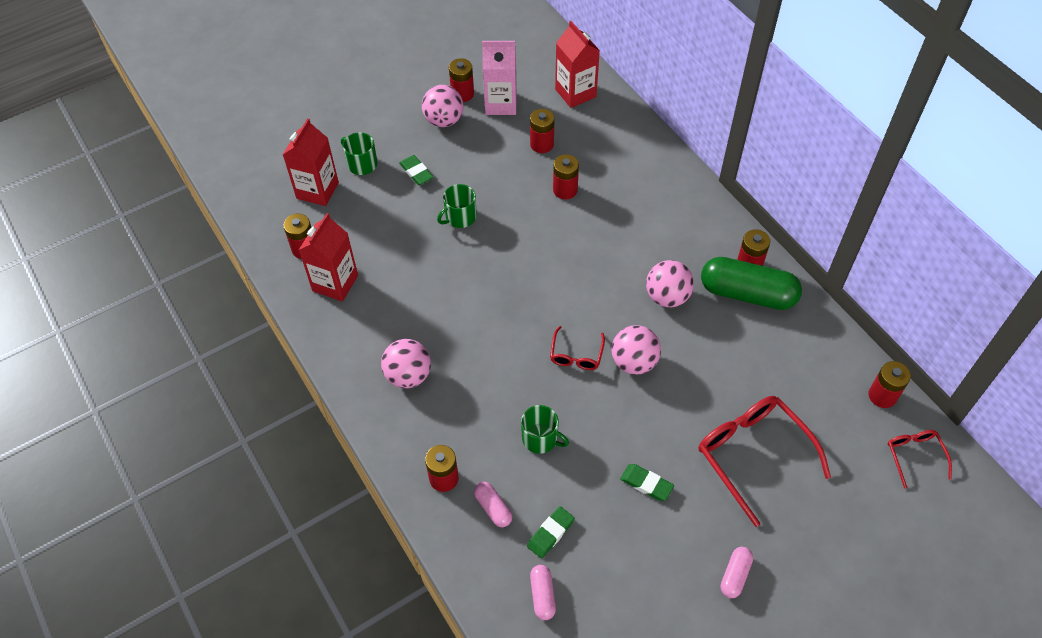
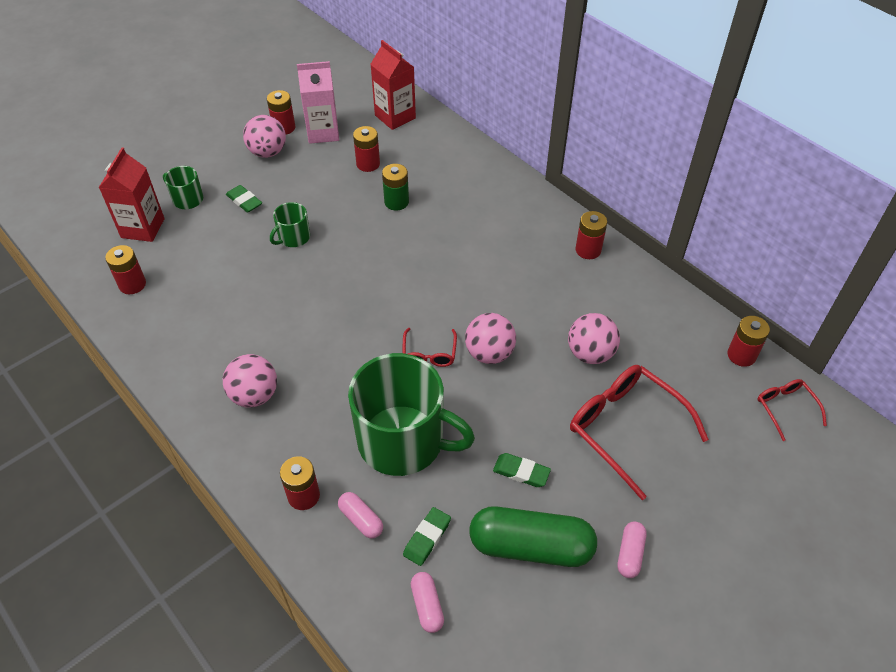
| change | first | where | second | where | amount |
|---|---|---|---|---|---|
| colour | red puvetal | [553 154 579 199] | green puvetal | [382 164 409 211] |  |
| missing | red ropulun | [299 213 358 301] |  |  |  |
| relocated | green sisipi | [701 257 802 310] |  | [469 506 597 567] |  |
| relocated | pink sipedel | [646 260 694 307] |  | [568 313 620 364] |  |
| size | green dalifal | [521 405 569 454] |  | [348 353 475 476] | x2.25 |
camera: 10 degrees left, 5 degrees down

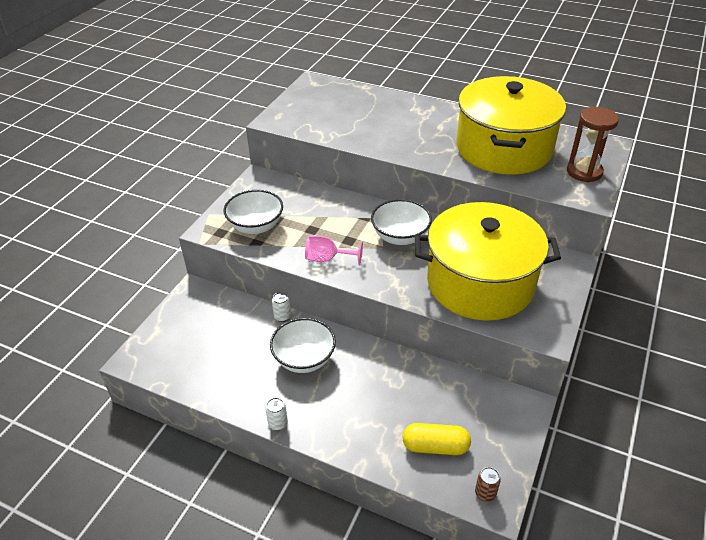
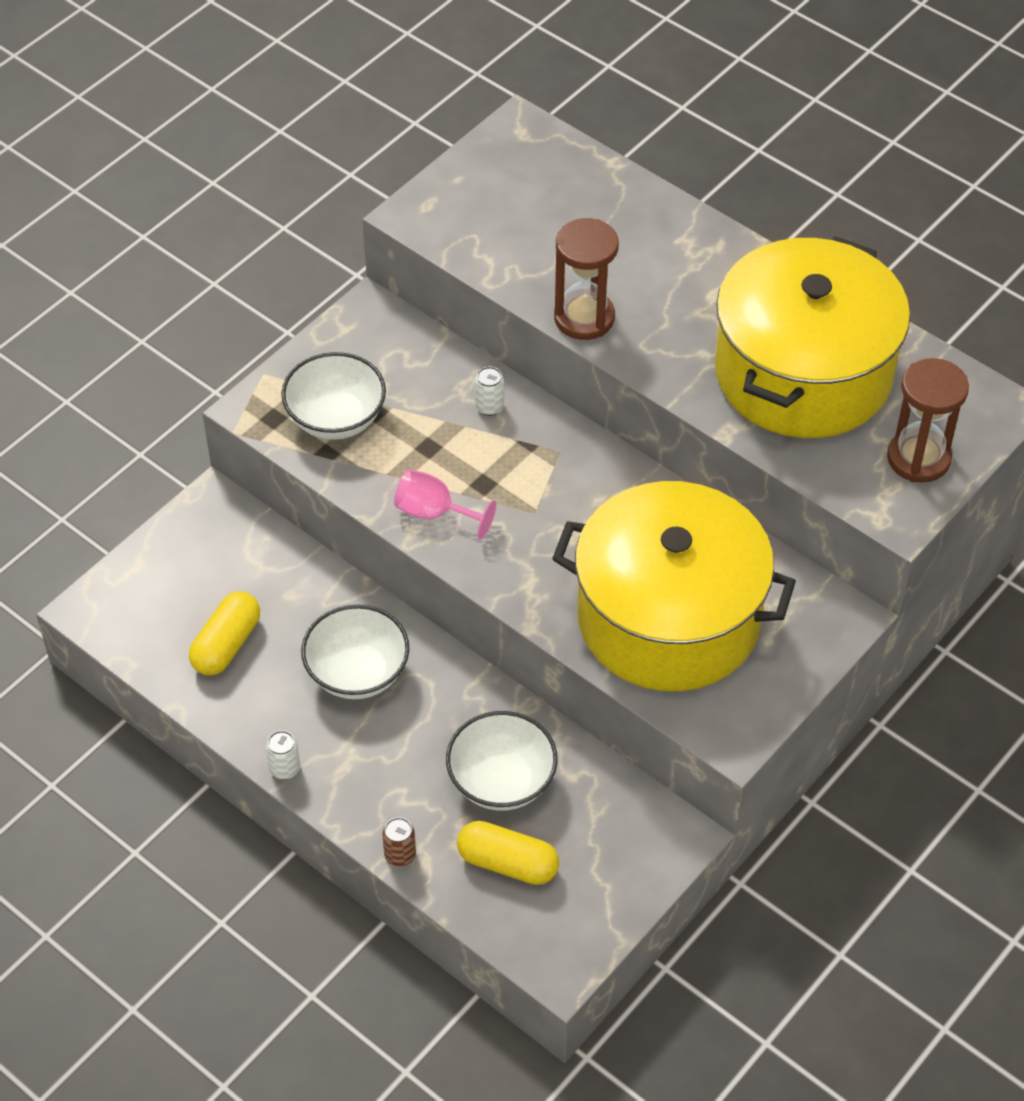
| change | first | where | second | where | amount |
|---|---|---|---|---|---|
| relocated | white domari | [371 199 432 245] |  | [446 711 558 811] |  |
| relocated | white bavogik | [272 292 291 322] |  | [475 366 504 416] |  |
| relocated | brown bavogik | [475 467 501 502] |  | [382 817 416 867] |  |
| appeared |  |  | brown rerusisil | [554 218 619 340] |  |
| appeared |  |  | yellow sisipi | [189 591 260 676] |  |
camera: 15 degrees right, 10 degrees up

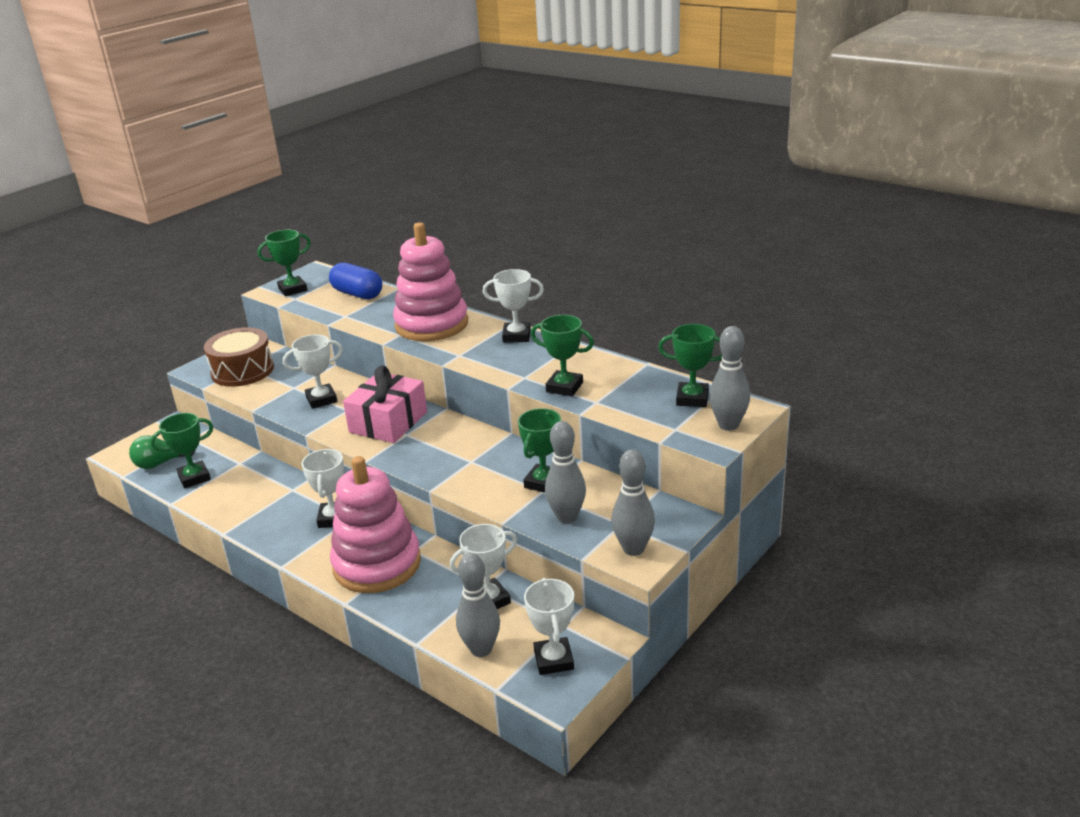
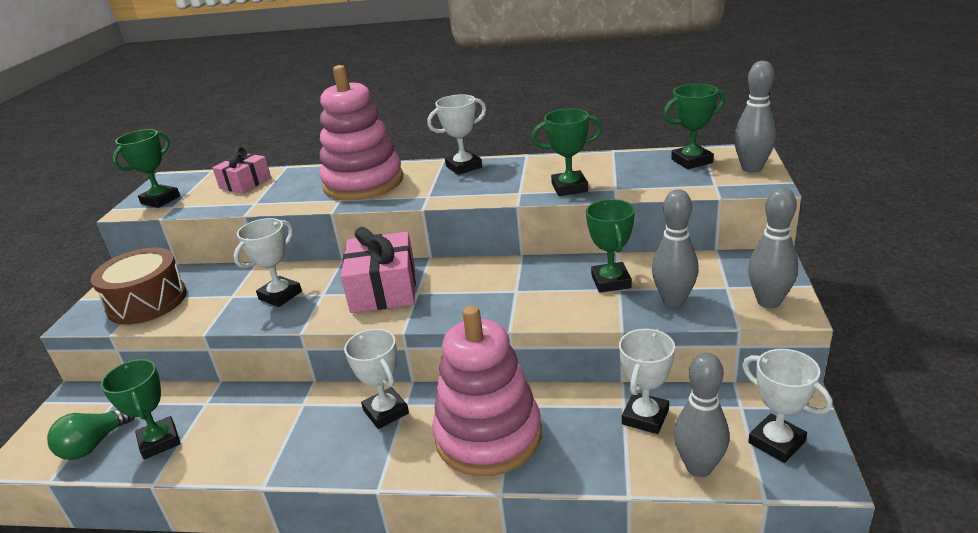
| change | first | where | second | where | amount |
|---|---|---|---|---|---|
| exchanged | blue sisipi | [329 263 382 299] | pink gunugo | [213 147 271 194] |  |
| spun | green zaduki | [150 413 213 488] |  | [101 359 180 460] | 60 degrees counterclockwise |
camera: 30 degrees left, 0 degrees up

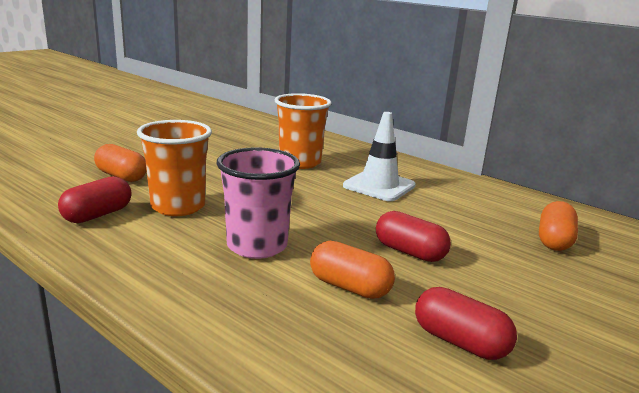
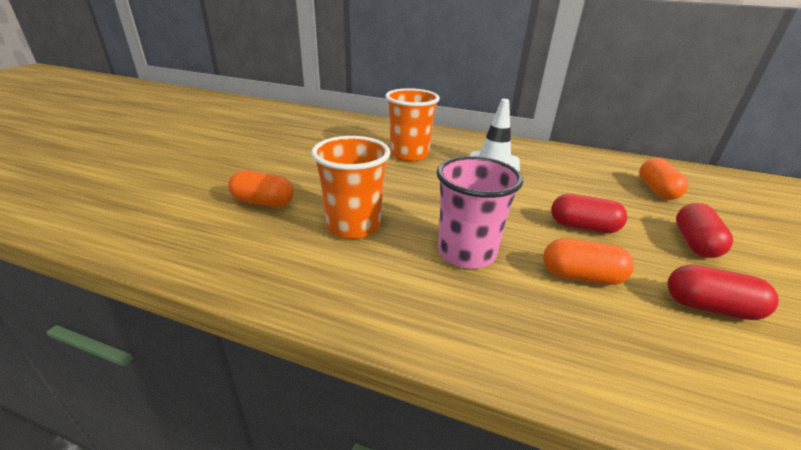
| change | first | where | second | where | amount |
|---|---|---|---|---|---|
| relocated | red sisipi | [58 176 132 223] |  | [676 203 733 258] |  |
camera: 20 degrees left, 10 degrees up

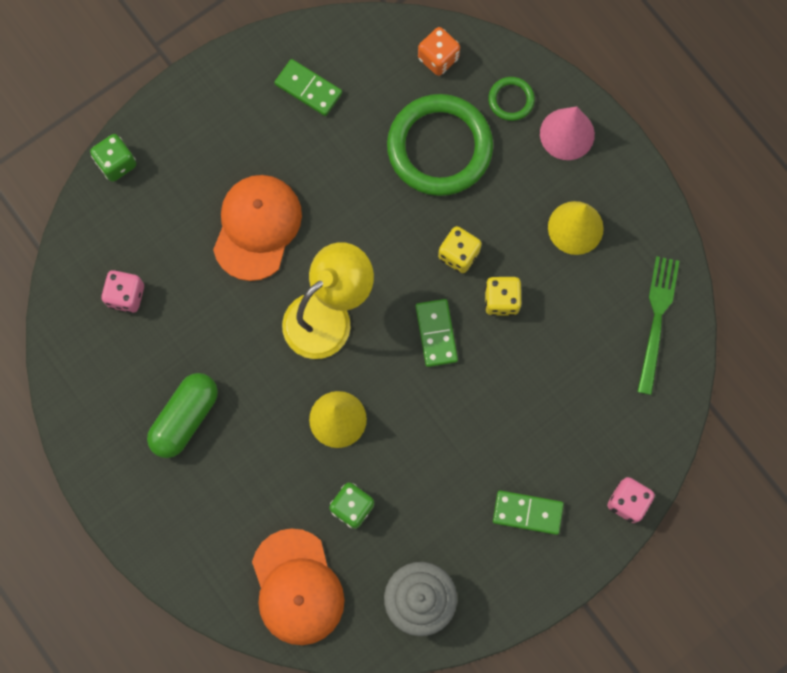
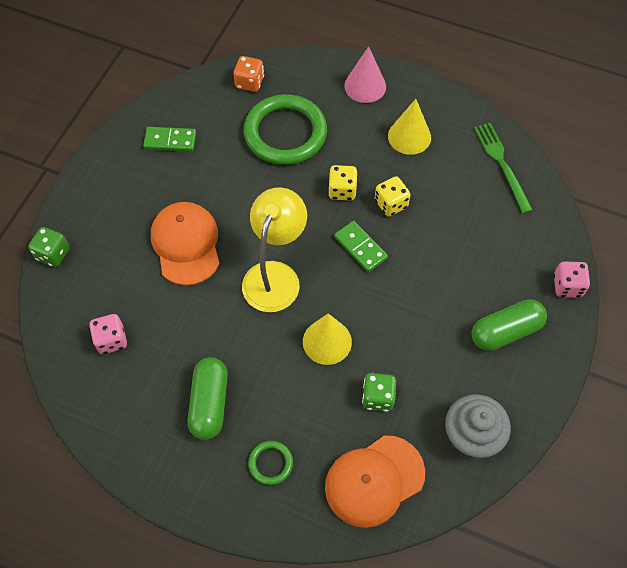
| change | first | where | second | where | amount |
|---|---|---|---|---|---|
| relocated | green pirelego | [488 77 535 121] |  | [248 441 293 485] |  |
| exchanged | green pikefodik | [493 490 564 535] | green sisipi | [472 299 547 351] |  |
| spun | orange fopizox | [252 528 345 645] |  | [325 435 425 528] | 105 degrees clockwise |
camera: 30 degrees left, 15 degrees down

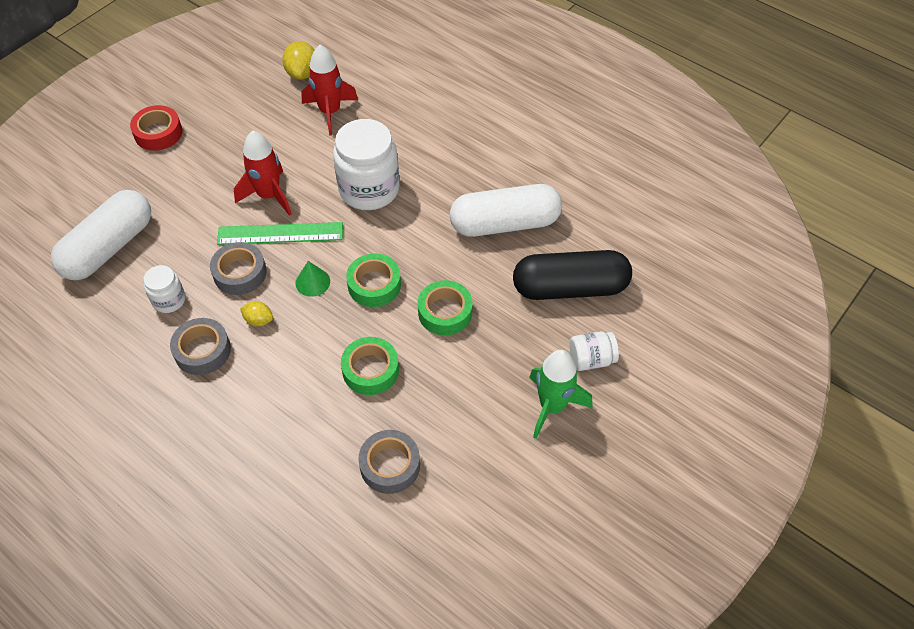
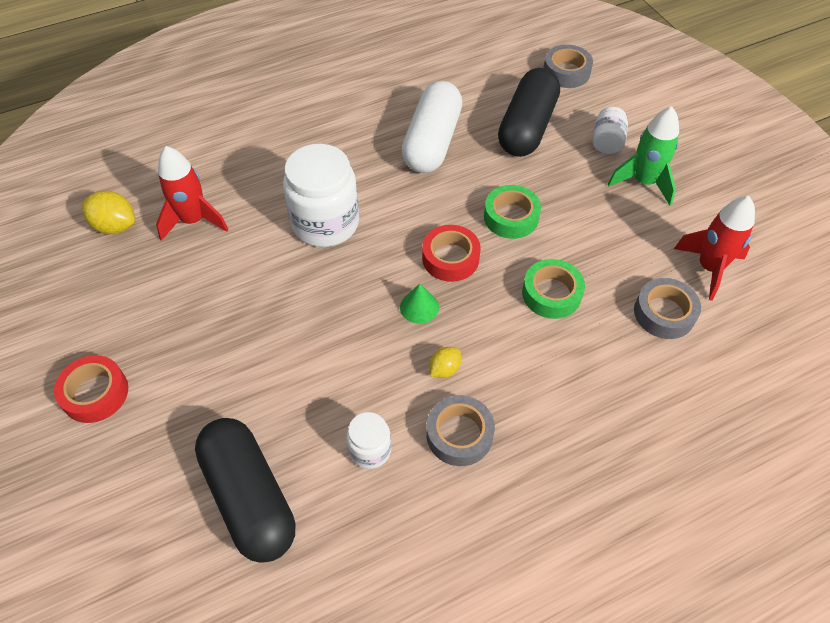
| change | first | where | second | where | amount |
|---|---|---|---|---|---|
| relocated | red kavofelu | [234 130 292 216] |  | [674 196 755 301] |  |
| colour | white sisipi | [51 190 151 280] | black sisipi | [195 418 296 563] |  |
| missing | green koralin | [217 222 343 245] |  |  |  |
| relocated | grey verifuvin | [210 242 267 295] |  | [543 45 593 88] |  |
| colour | green verifuvin | [346 254 401 307] | red verifuvin | [422 225 481 282] |  |
camera: 65 degrees left, 0 degrees up

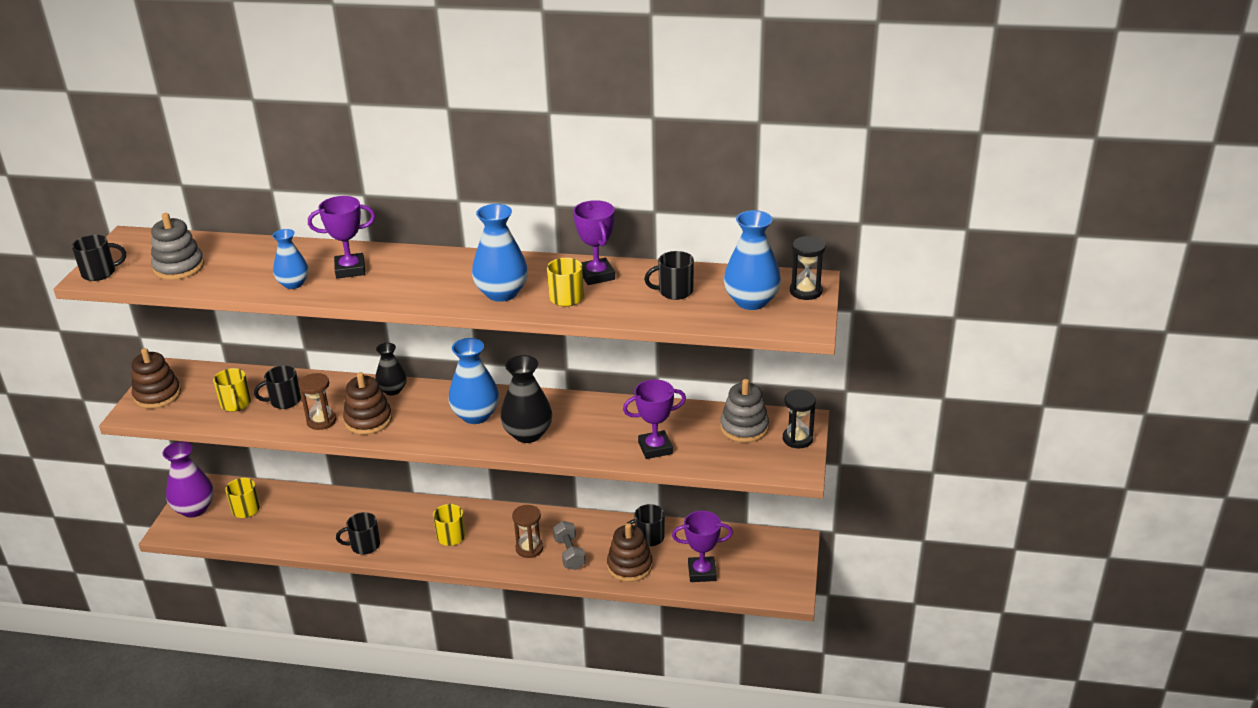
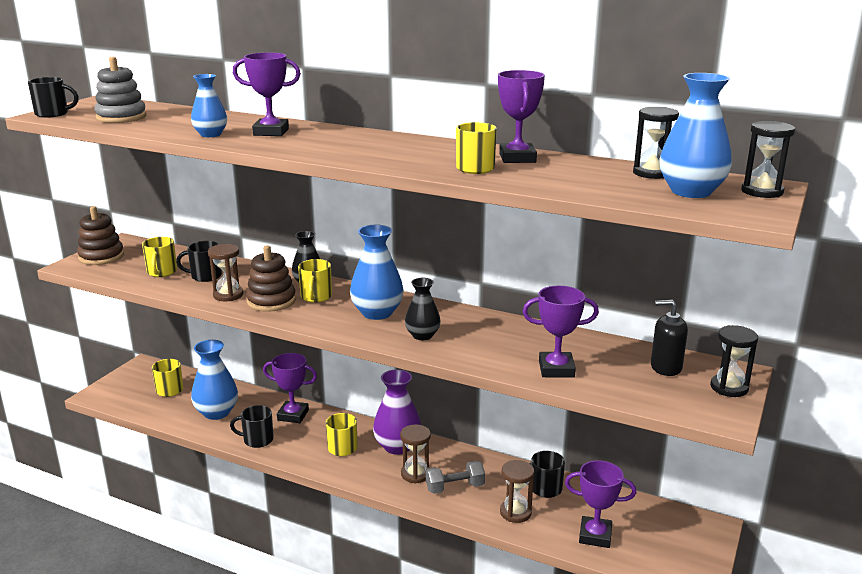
| change | first | where | second | where | amount |
|---|---|---|---|---|---|
| relocated | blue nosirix | [472 204 528 302] |  | [191 340 238 420] |  |
| missing | black dalifal | [644 251 694 300] |  |  |  |
| size | black nosirix | [501 355 552 443] |  | [405 278 440 340] | x0.63 |
| exchanged | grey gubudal | [720 379 769 443] | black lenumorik | [651 300 688 376] |  |
| relocated | purple nosirix | [162 442 214 518] |  | [373 369 421 455] |  |
| spun | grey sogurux | [553 521 586 570] |  | [426 461 485 494] | 75 degrees clockwise |
| exchanged | brown gubudal | [607 523 652 582] | brown rerusisil | [500 460 534 523] |  |
| appeared |  |  | black rerusisil | [633 107 679 179] |  |
| appeared |  |  | yellow dalifal | [298 259 332 303] |  |
| appeared |  |  | purple zaduki | [263 353 317 423] |  |
camera: 15 degrees right, 10 degrees down

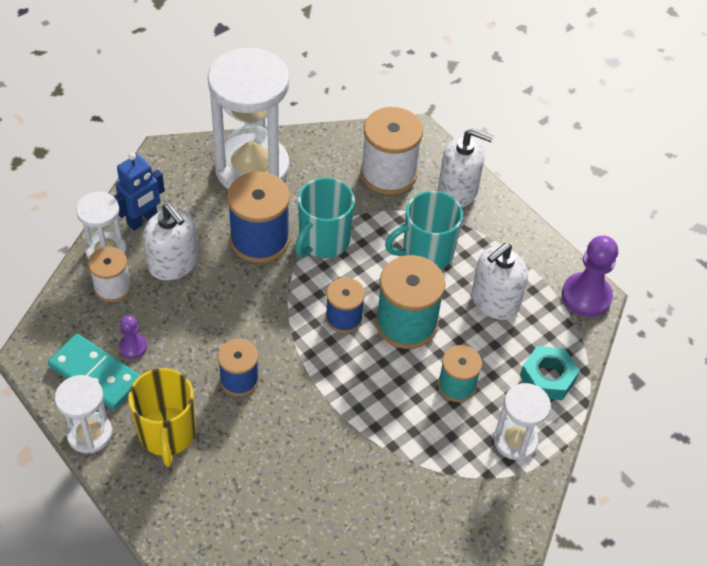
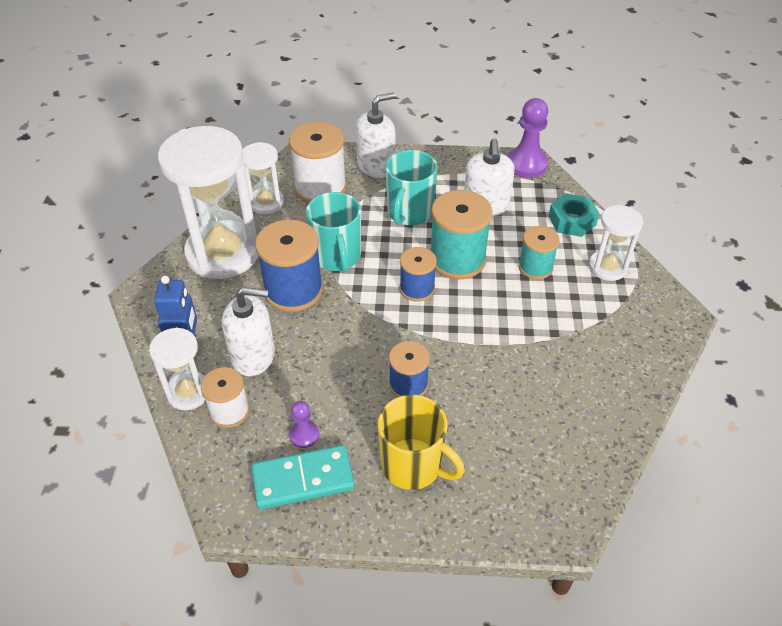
| change | first | where | second | where | amount |
|---|---|---|---|---|---|
| relocated | white rerusisil | [55 375 112 454] |  | [242 142 284 214] |  |
camera: 45 degrees left, 5 degrees down

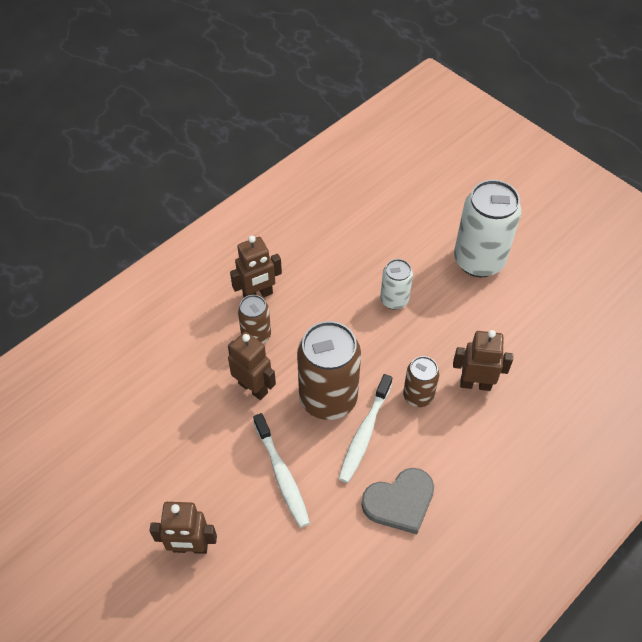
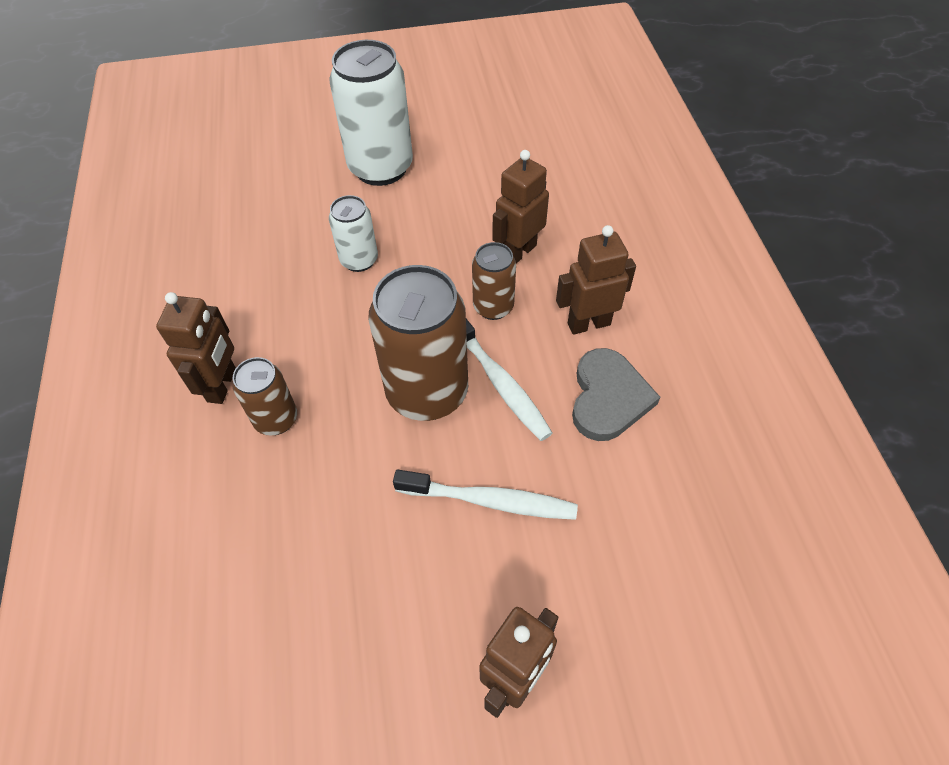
| change | first | where | second | where | amount |
|---|---|---|---|---|---|
| relocated | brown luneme | [228 332 276 400] |  | [556 225 636 335] |  |
camera: 55 degrees left, 0 degrees up

